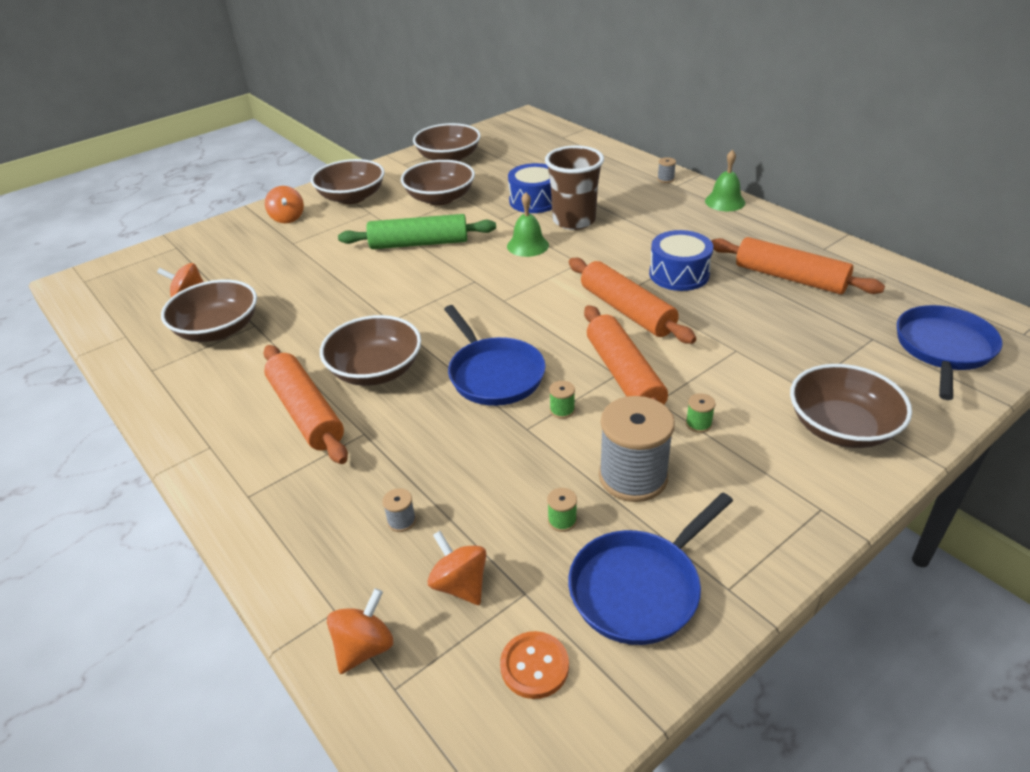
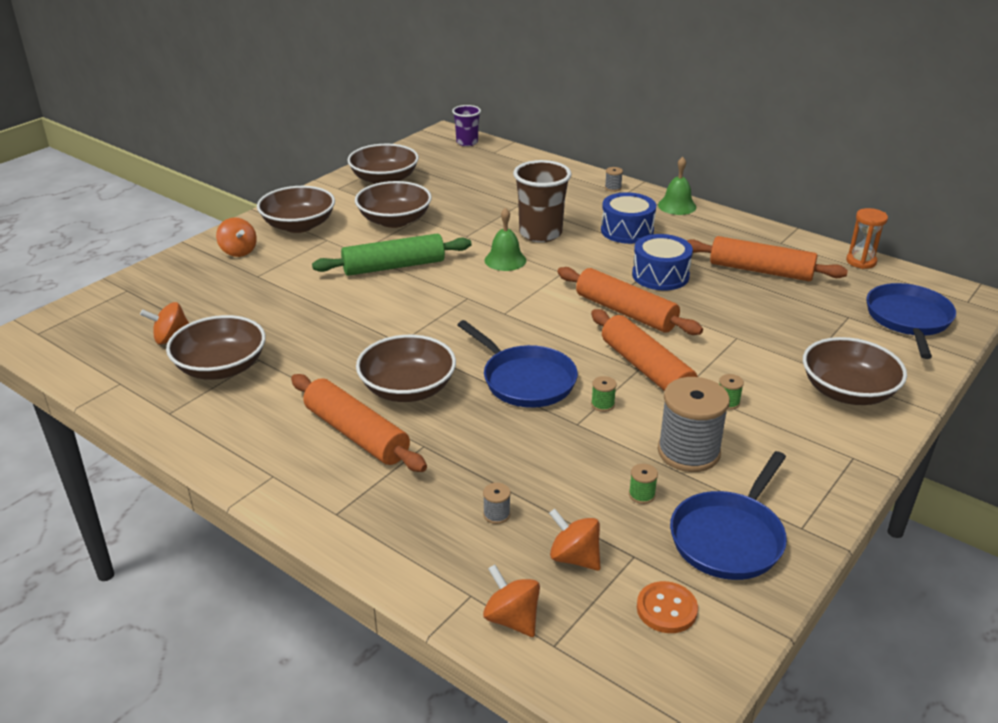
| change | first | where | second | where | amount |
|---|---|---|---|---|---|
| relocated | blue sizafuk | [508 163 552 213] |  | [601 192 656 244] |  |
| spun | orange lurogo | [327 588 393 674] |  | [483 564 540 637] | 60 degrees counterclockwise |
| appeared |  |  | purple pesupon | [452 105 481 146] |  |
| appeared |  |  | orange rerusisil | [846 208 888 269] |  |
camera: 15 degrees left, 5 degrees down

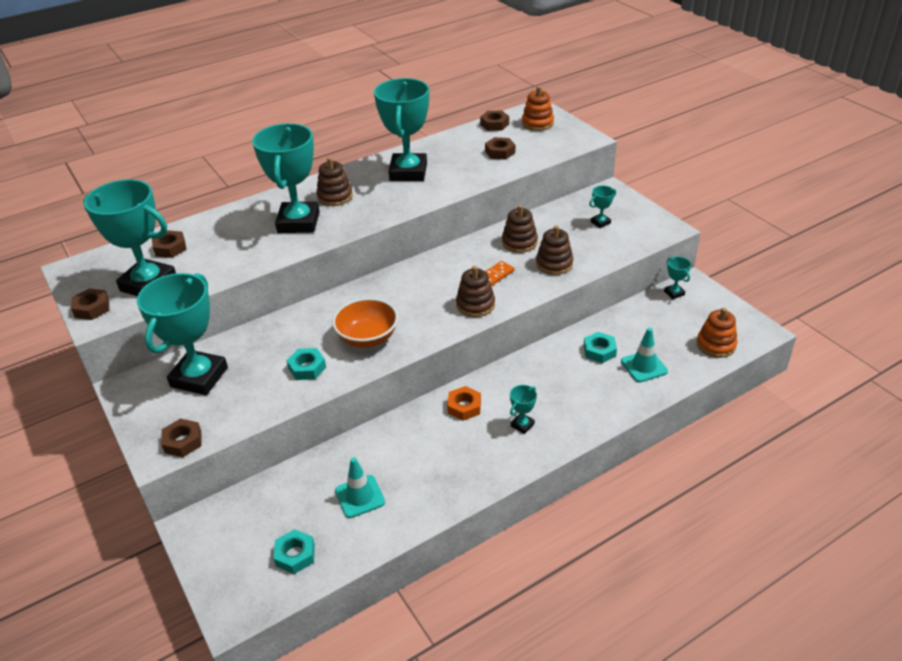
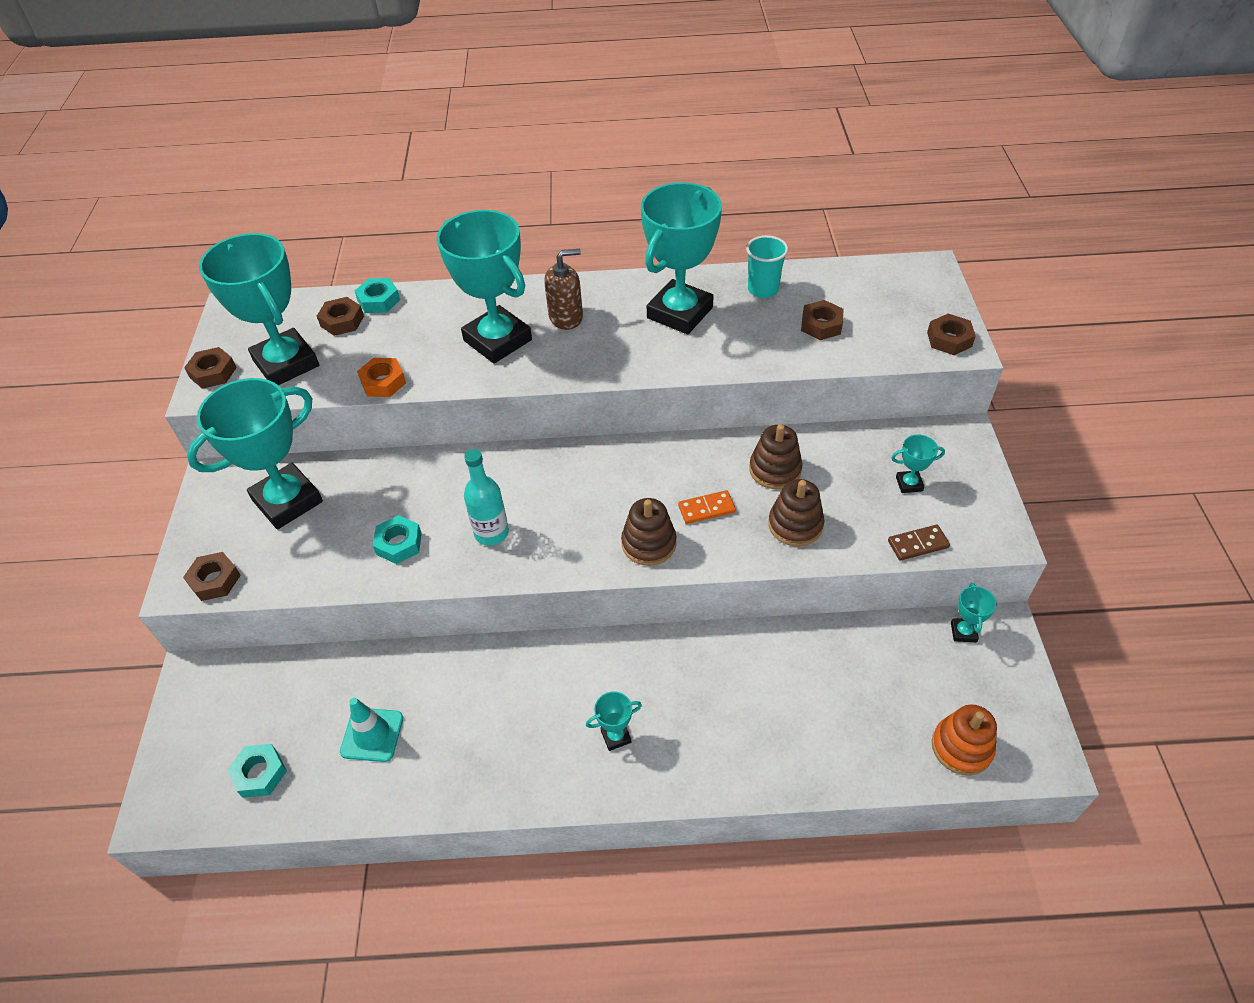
| change | first | where | second | where | amount |
|---|---|---|---|---|---|
| missing | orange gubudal | [522 86 554 131] |  |  |  |
| relocated | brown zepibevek | [480 110 509 131] |  | [927 314 976 355] |  |
| spun | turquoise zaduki | [252 123 320 233] |  | [437 210 532 364] | 75 degrees counterclockwise |
| exchanged | brown gubudal | [316 157 353 206] | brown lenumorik | [544 249 583 330] |  |
| exchanged | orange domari | [332 298 398 348] | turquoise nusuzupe | [464 449 509 546] |  |
| missing | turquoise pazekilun | [621 328 668 382] |  |  |  |
| relocated | turquoise zepibevek | [584 332 617 363] |  | [355 278 400 313] |  |
| relocated | orange zepibevek | [447 386 481 421] |  | [357 358 406 397] |  |
| appeared |  |  | turquoise pesupon | [746 235 788 298] |  |
| appeared |  |  | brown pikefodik | [888 525 950 561] |  |
camera: 30 degrees right, 10 degrees up

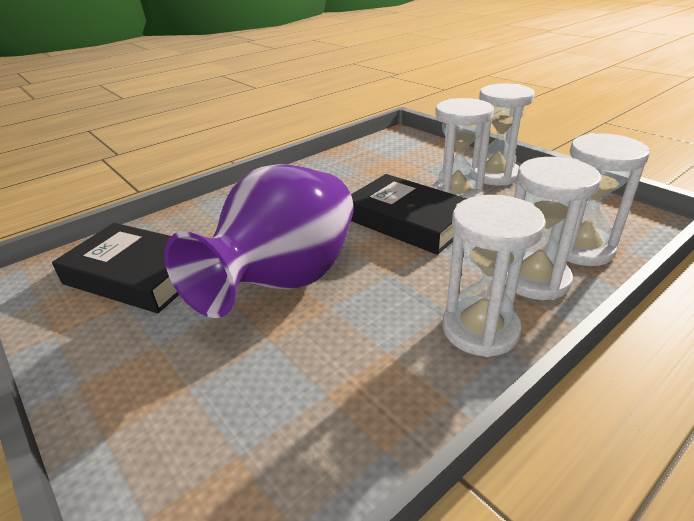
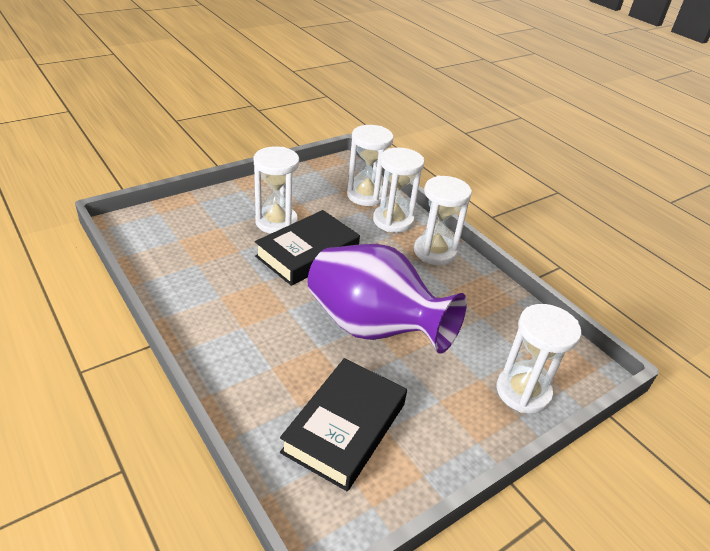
| change | first | where | second | where | amount |
|---|---|---|---|---|---|
| relocated | white rerusisil | [472 83 535 186] |  | [497 304 582 414] |  |
camera: 90 degrees left, 5 degrees up

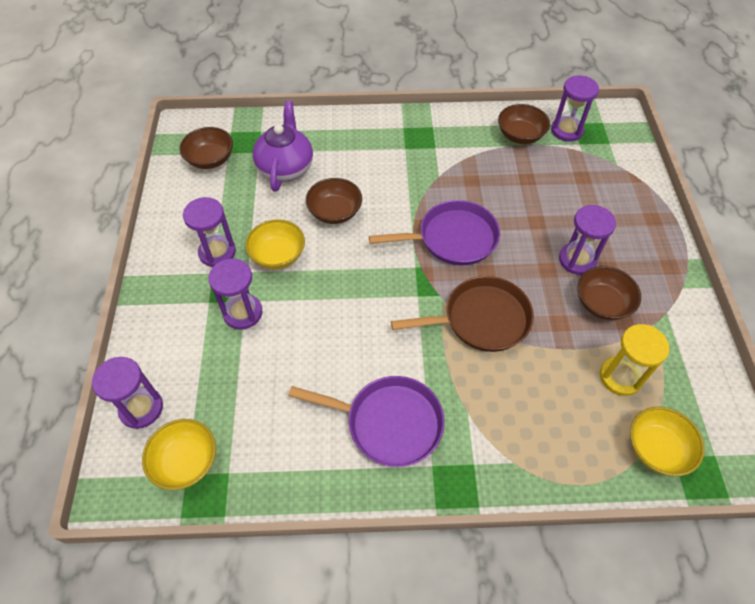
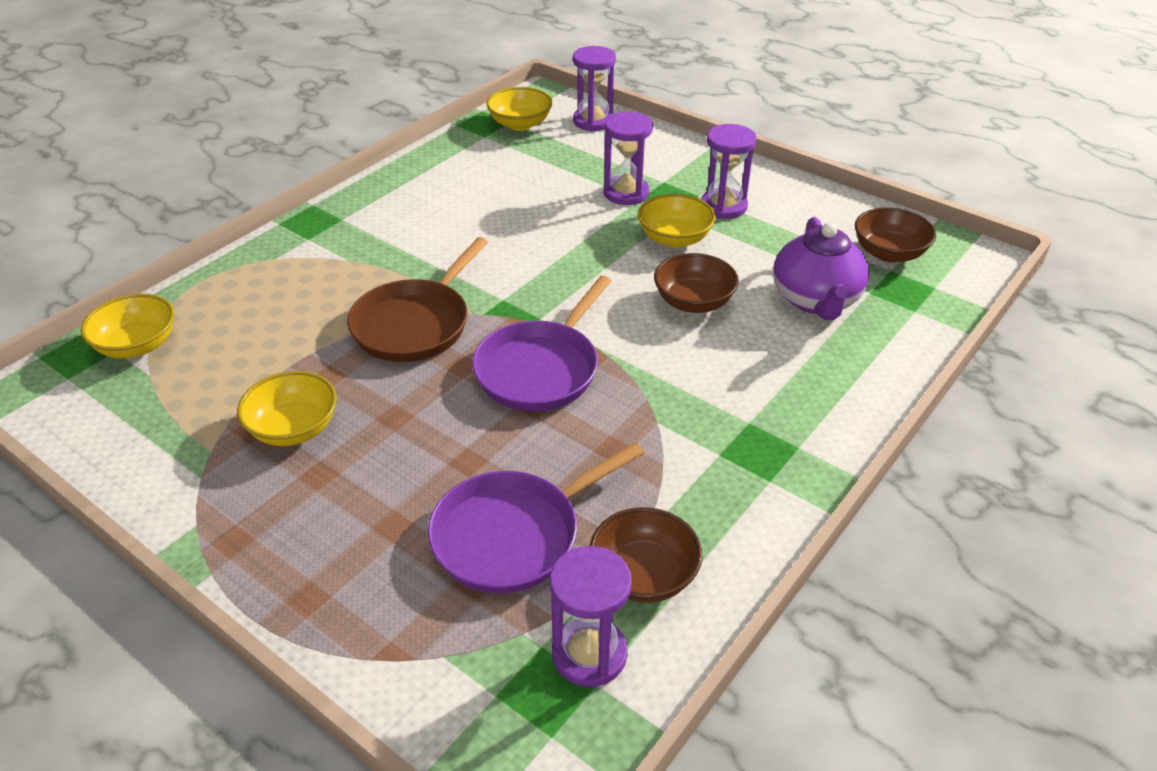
| change | first | where | second | where | amount |
|---|---|---|---|---|---|
| spun | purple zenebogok | [253 101 313 192] |  | [773 217 869 320] | 45 degrees clockwise |
| missing | purple rerusisil | [559 205 616 275] |  |  |  |
| colour | brown domari | [577 266 641 320] | yellow domari | [237 371 337 446] |  |
| missing | yellow rerusisil | [600 324 669 396] |  |  |  |
| relocated | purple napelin | [288 376 445 467] |  | [428 442 645 593] |  |
camera: 130 degrees right, 15 degrees down

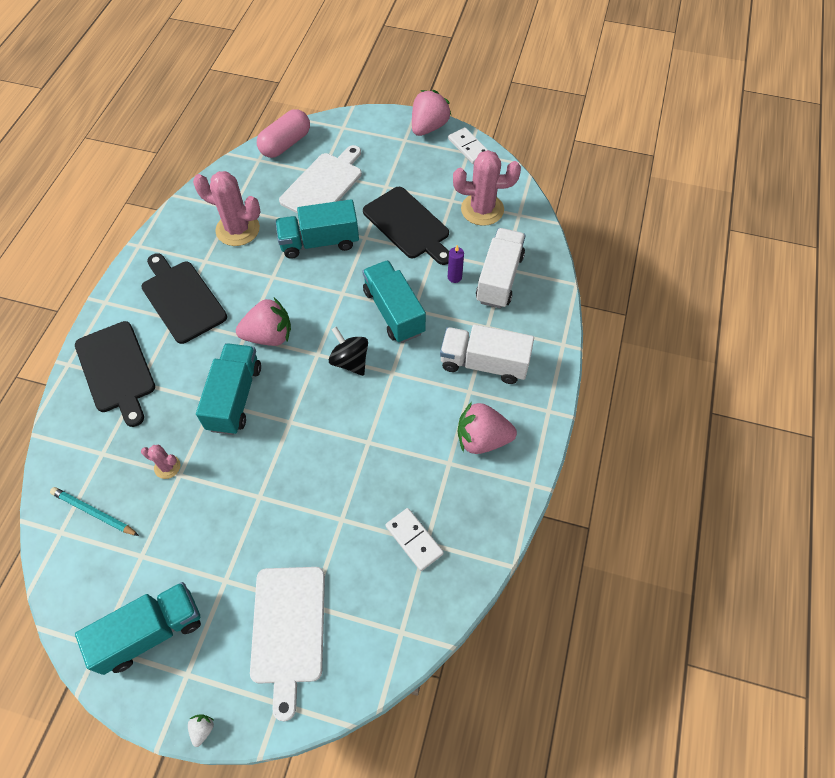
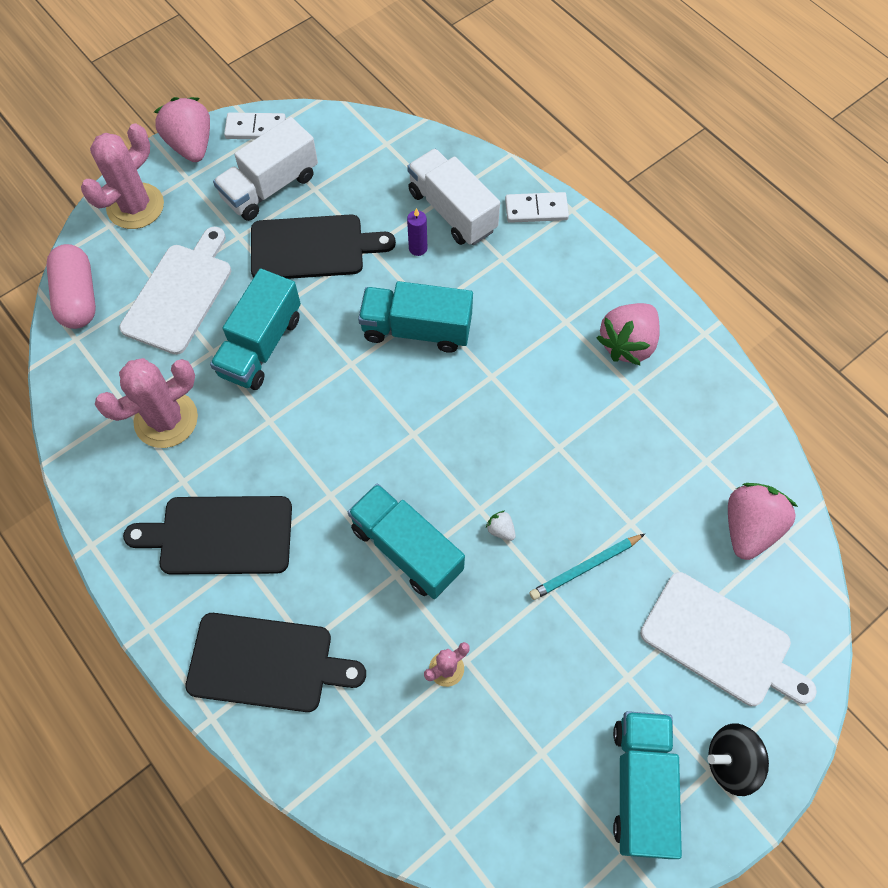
| change | first | where | second | where | amount |
|---|---|---|---|---|---|
| spun | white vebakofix | [279 145 362 214] |  | [119 227 231 355] | 45 degrees clockwise |
| relocated | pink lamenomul | [453 150 521 226] |  | [81 124 164 229] |  |
| relocated | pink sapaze | [236 298 291 346] |  | [728 483 798 560] |  |
| relocated | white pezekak | [440 324 534 384] |  | [213 117 318 221] |  |
| relocated | black lurogo | [329 326 368 376] |  | [707 723 769 796] |  |
| relocated | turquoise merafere | [50 487 139 536] |  | [529 534 645 600] |  |
| relocated | white pikefodik | [385 508 444 571] |  | [505 192 569 223] |  |
| relocated | white sapaze | [188 715 214 747] |  | [486 511 516 541] |  |
camera: 55 degrees left, 5 degrees up

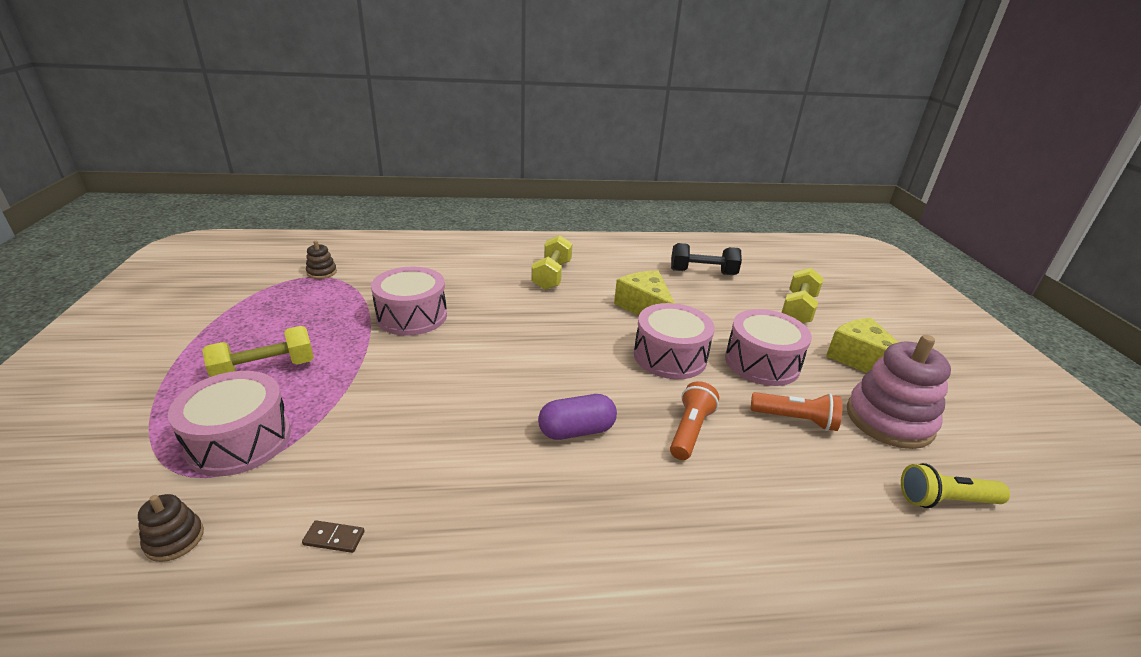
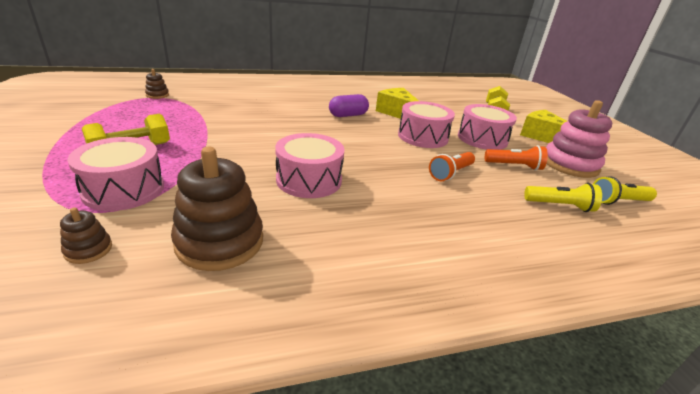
| change | first | where | second | where | amount |
|---|---|---|---|---|---|
| missing | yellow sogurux | [531 235 572 290] |  |  |  |
| missing | black sogurux | [671 243 742 275] |  |  |  |
| relocated | pink sizafuk | [371 267 447 336] |  | [275 133 345 198] |  |
| spun | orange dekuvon | [670 381 719 460] |  | [429 152 475 181] | 150 degrees counterclockwise |
| relocated | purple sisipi | [538 394 617 440] |  | [329 94 369 117] |  |
| exchanged | brown pikefodik | [302 520 365 553] | brown gubudal | [171 147 263 271] |  |
| appeared |  |  | yellow dekuvon | [524 183 602 212] |  |
camera: 10 degrees left, 0 degrees up

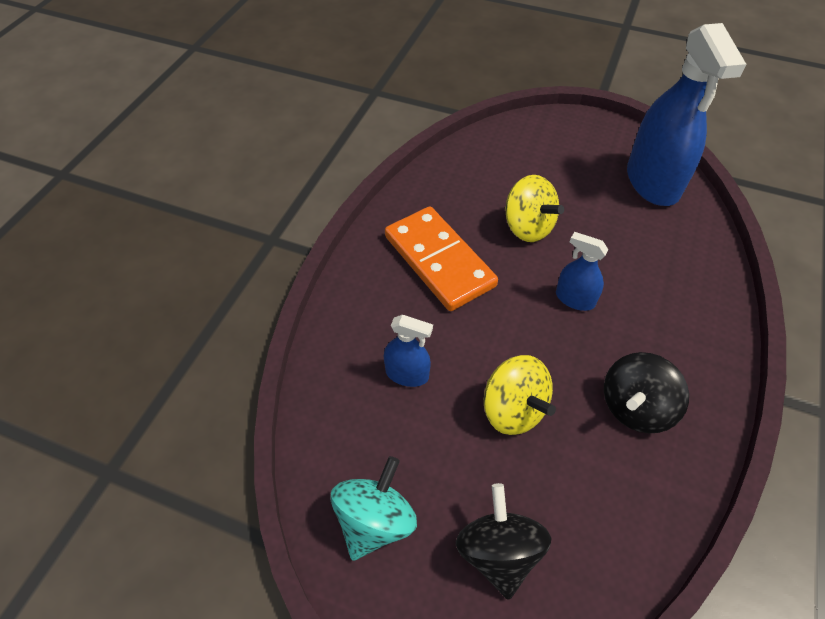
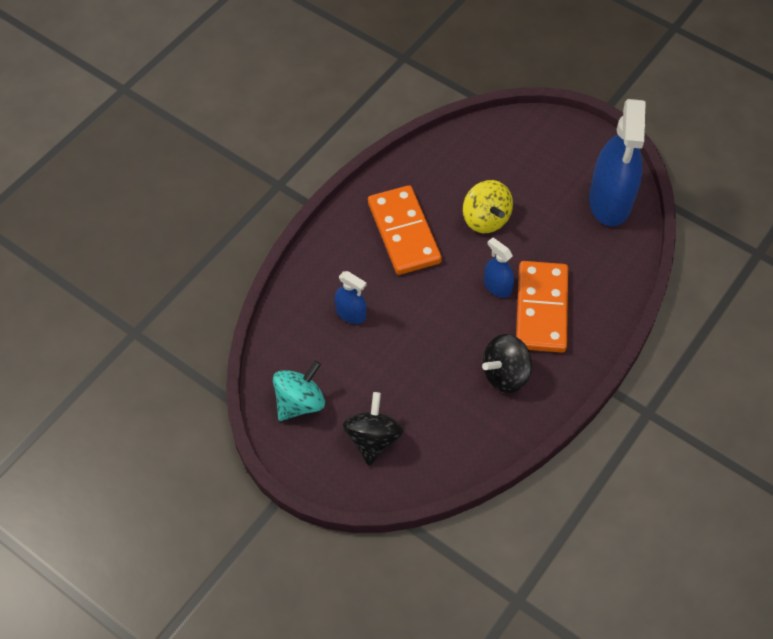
| change | first | where | second | where | amount |
|---|---|---|---|---|---|
| missing | yellow lurogo | [484 355 556 435] |  |  |  |
| appeared |  |  | orange pikefodik | [516 261 568 353] |  |
camera: 15 degrees right, 5 degrees up

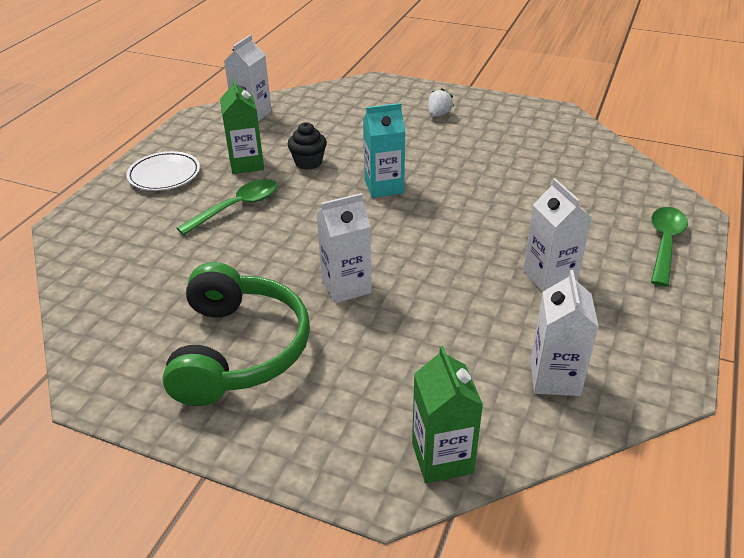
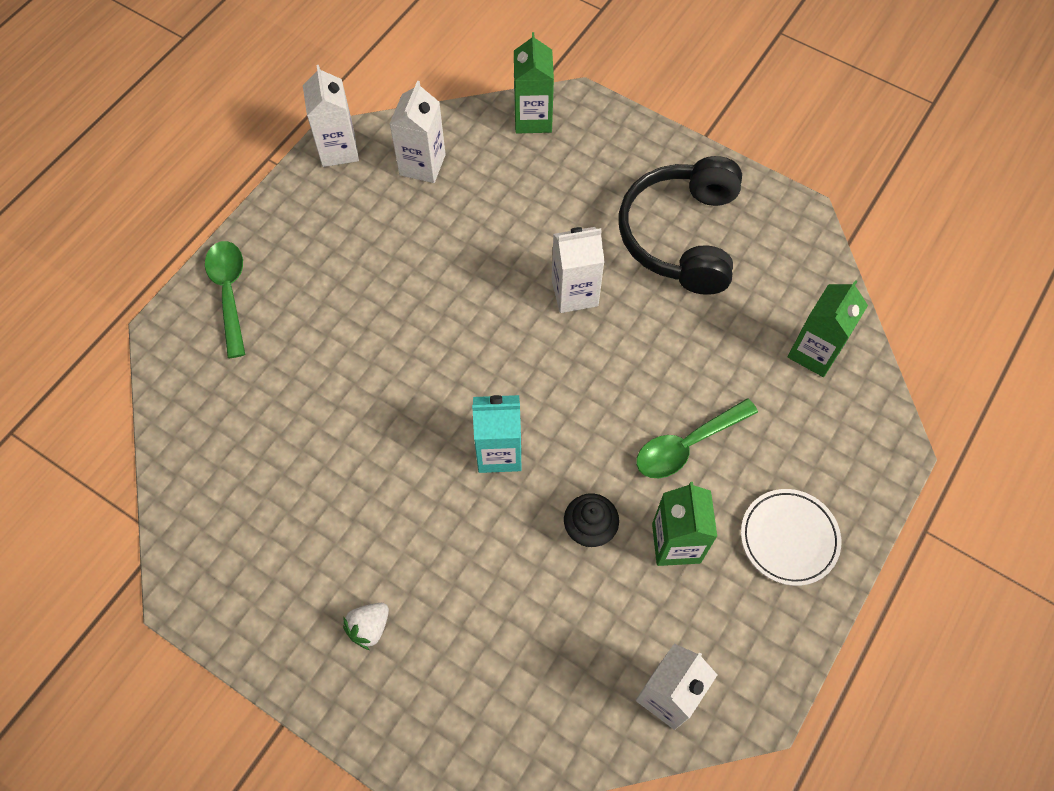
| change | first | where | second | where | amount |
|---|---|---|---|---|---|
| relocated | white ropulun | [523 179 592 292] |  | [303 65 359 167] |  |
| spun | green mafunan | [651 207 688 287] |  | [205 241 245 358] | 135 degrees clockwise |
| colour | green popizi | [162 262 310 406] | black popizi | [619 156 742 295] |  |
| appeared |  |  | green ropulun | [788 280 868 377] |  |
camera: 170 degrees left, 25 degrees up

